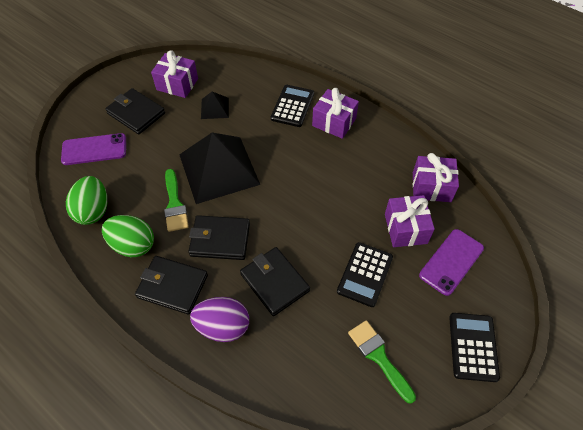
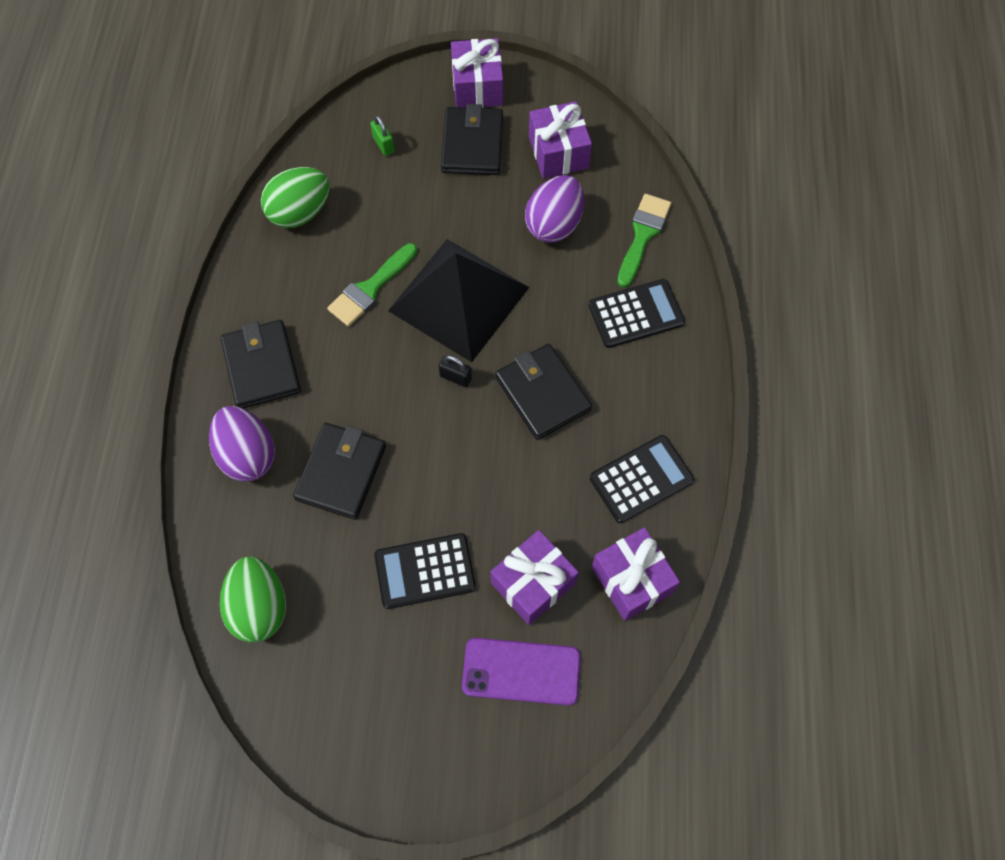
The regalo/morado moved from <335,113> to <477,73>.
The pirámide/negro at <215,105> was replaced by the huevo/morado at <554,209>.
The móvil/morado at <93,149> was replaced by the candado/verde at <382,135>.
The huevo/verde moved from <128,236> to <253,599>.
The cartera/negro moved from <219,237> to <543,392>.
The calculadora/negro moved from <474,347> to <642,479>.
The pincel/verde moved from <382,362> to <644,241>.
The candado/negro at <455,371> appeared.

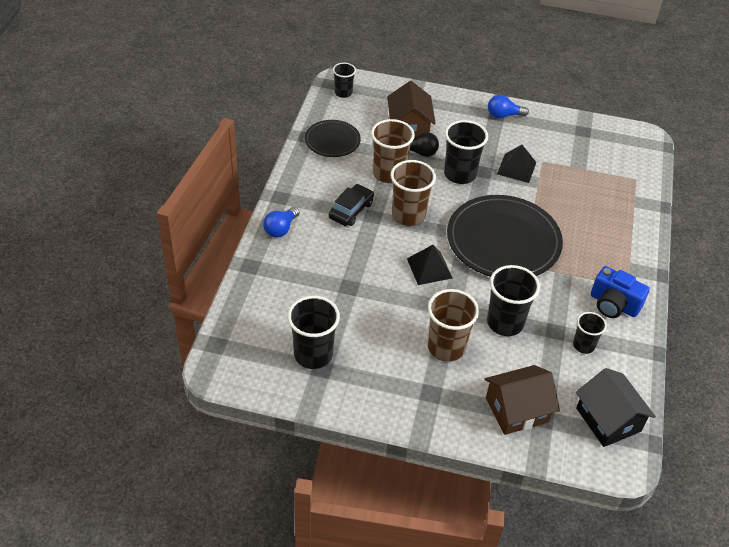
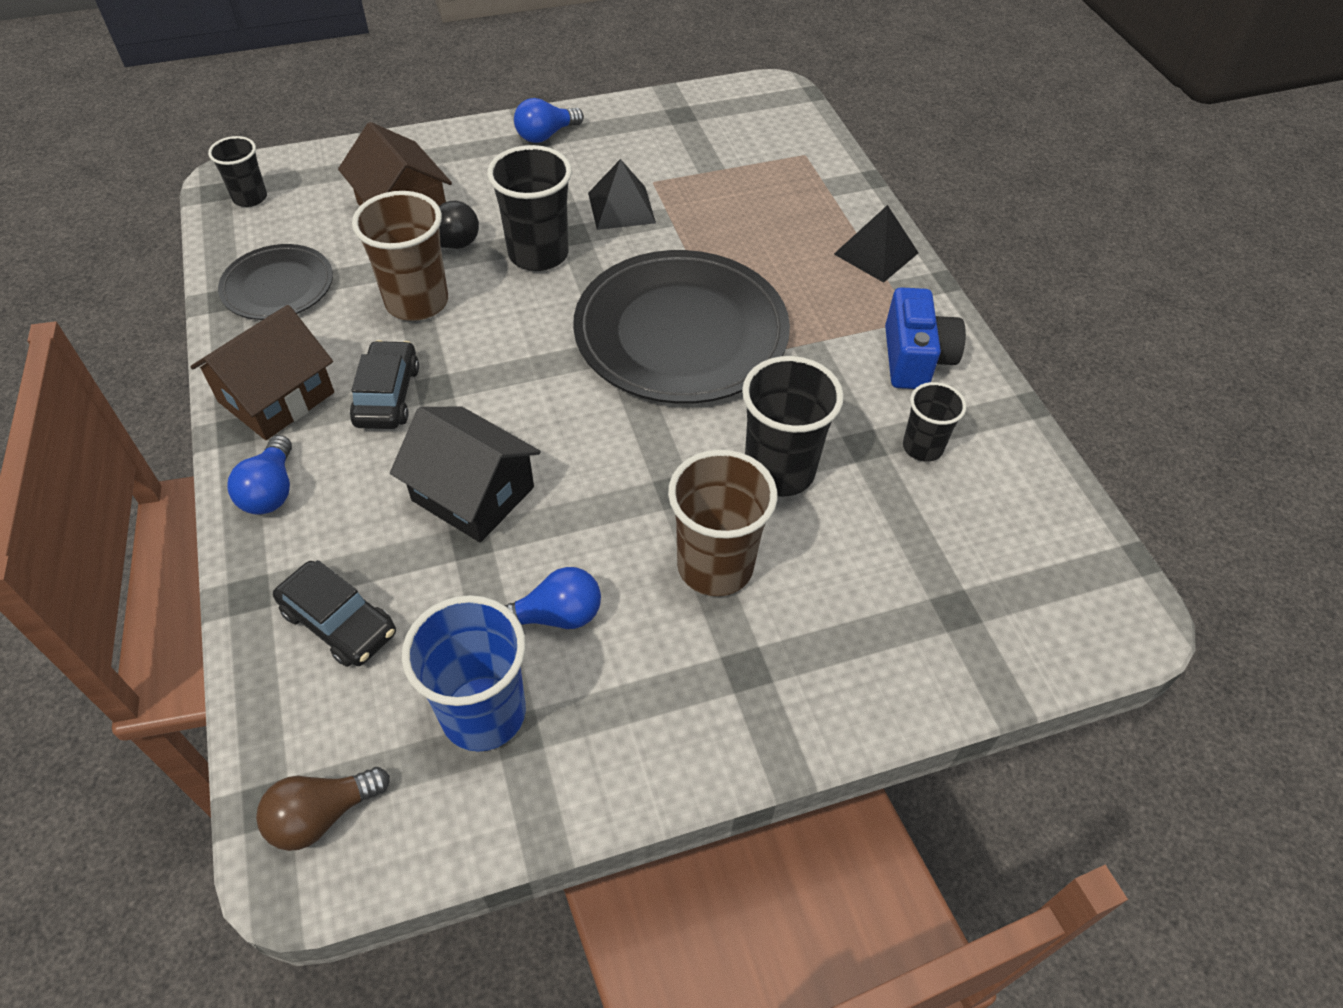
The vaso/marrón at <413,193> disappeared.
The pirámide/negro moved from <429,265> to <876,244>.
The cámara/azul at <620,292> turned 90 degrees counterclockwise.
The vaso/negro at <313,332> became the vaso/azul at <464,673>.
The casa/marrón moved from <522,400> to <262,372>.
The casa/negro moved from <616,407> to <465,474>.
The coche/negro at <334,613> appeared.
The bombilla/azul at <552,598> appeared.
The bombilla/marrón at <323,809> appeared.

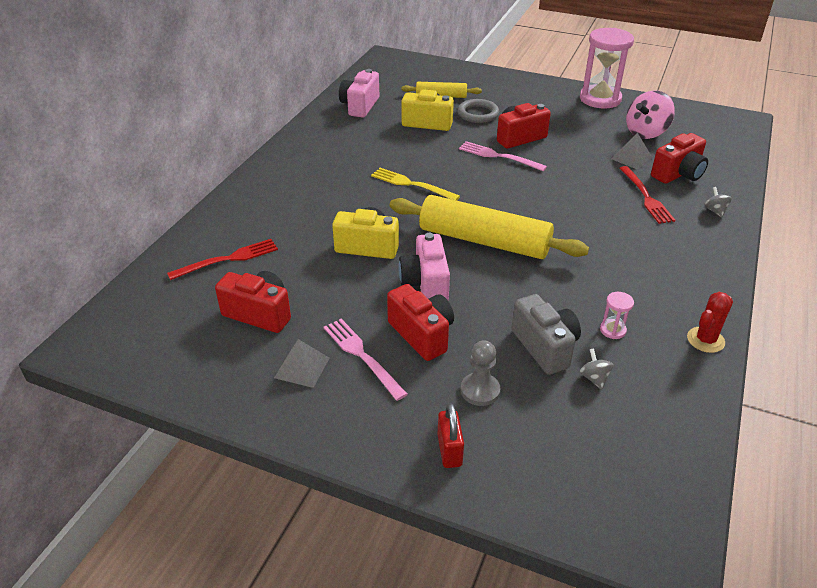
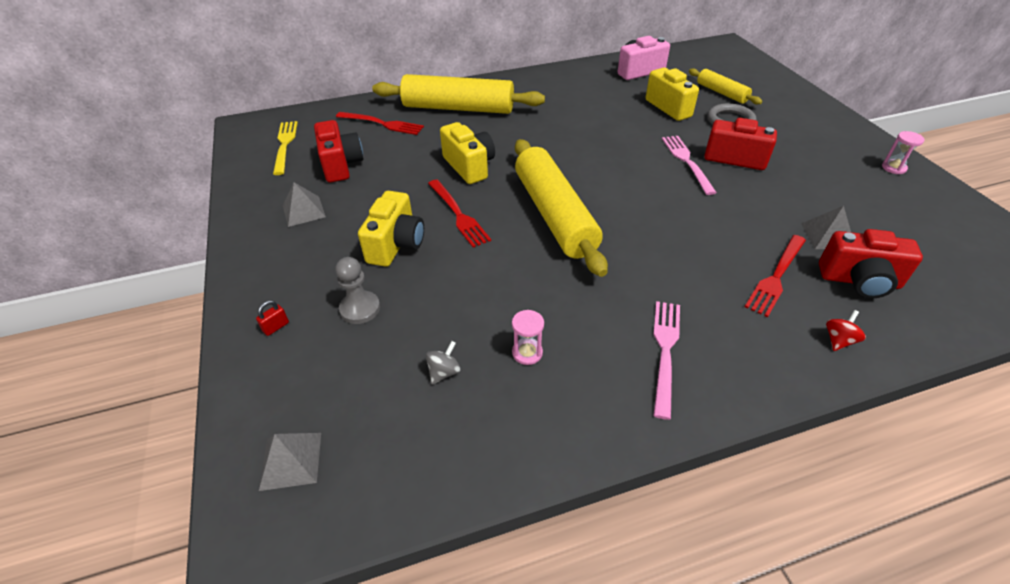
The reloj de arena/rosa at <607,68> changed to 0.42 times the size.
The peonza/rosa at <650,115> disappeared.
The tenedor/amarillo moved from <415,184> to <285,148>.
The peonza/gris at <718,202> became the peonza/rojo at <846,330>.
The cámara/rosa at <424,266> was replaced by the tenedor/rojo at <459,213>.
The cámara/rojo at <420,322> became the cámara/amarillo at <391,229>.
The cactus/rojo at <710,322> disappeared.
The cámara/gris at <546,334> disappeared.
The tenedor/rosa moved from <366,360> to <666,360>.
The candado/rojo at <450,435> changed to 0.60 times the size.
The rodillo/amarillo at <458,94> appeared.
The pirámide/gris at <290,462> appeared.

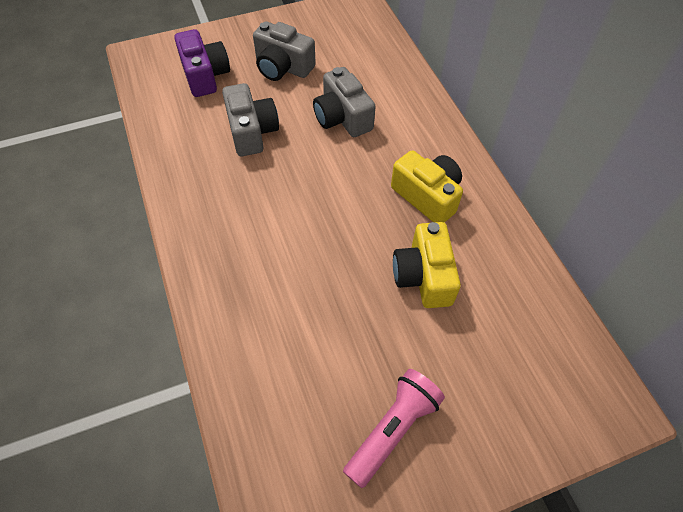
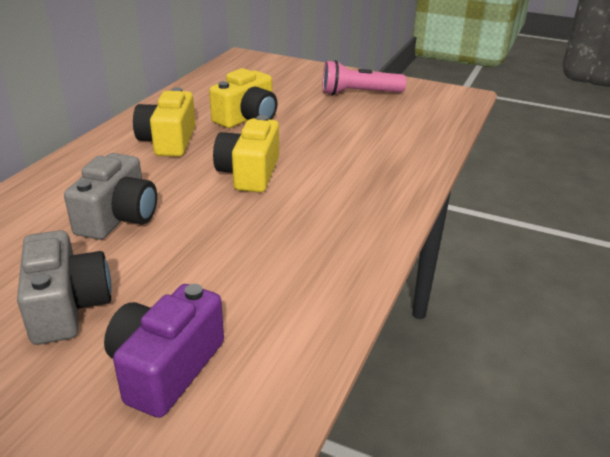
The cámara/gris at <250,119> disappeared.
The cámara/amarillo at <246,154> appeared.

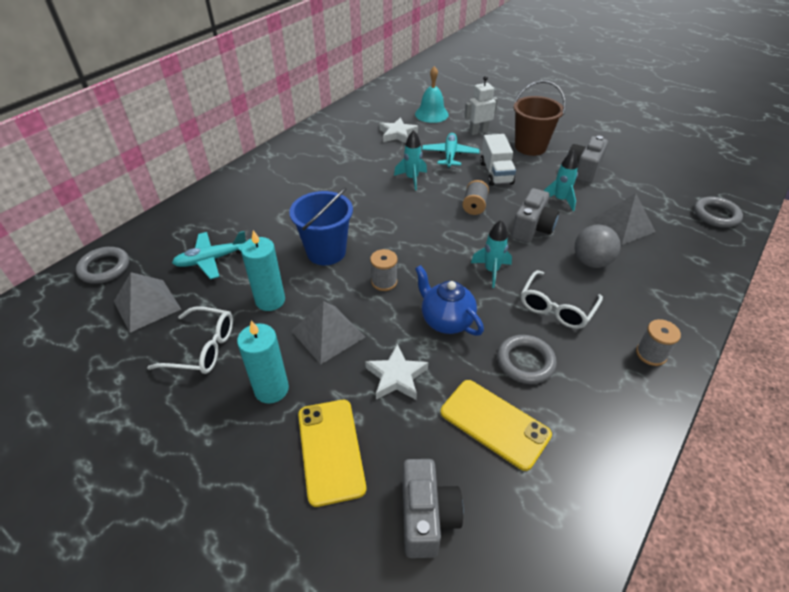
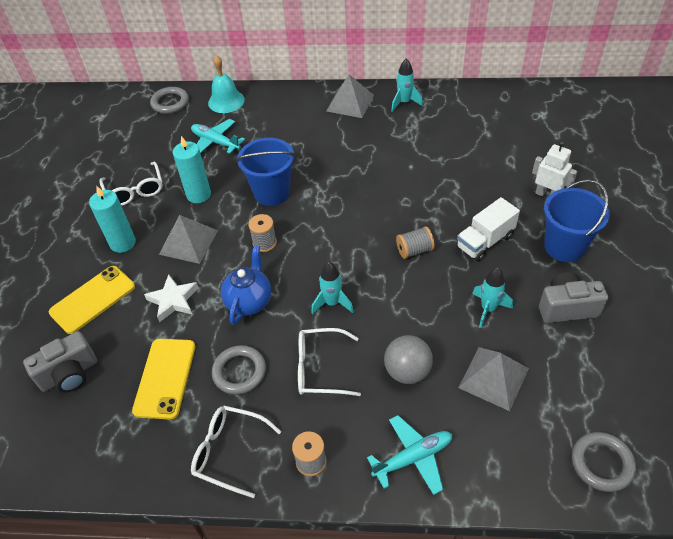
The campana/turquesa moved from <432,94> to <226,84>.
The balde/marrón at <540,118> became the balde/azul at <577,220>.
The estrella/blanco at <398,130> disappeared.
The cohete/turquesa moved from <410,160> to <407,85>.
The avión/turquesa moved from <451,150> to <409,455>.
The cámara/gris at <535,215> disappeared.
The pirámide/gris moved from <147,302> to <350,96>.
The gafas/blanco at <236,452> appeared.

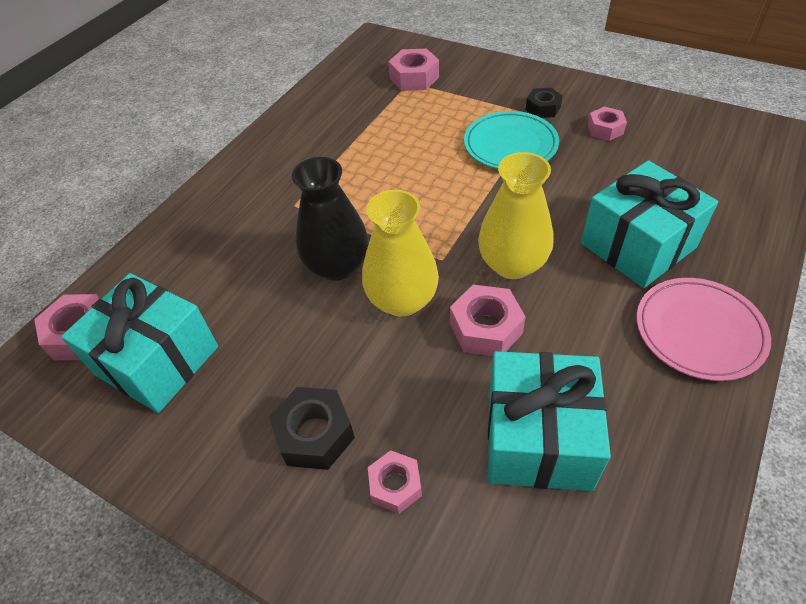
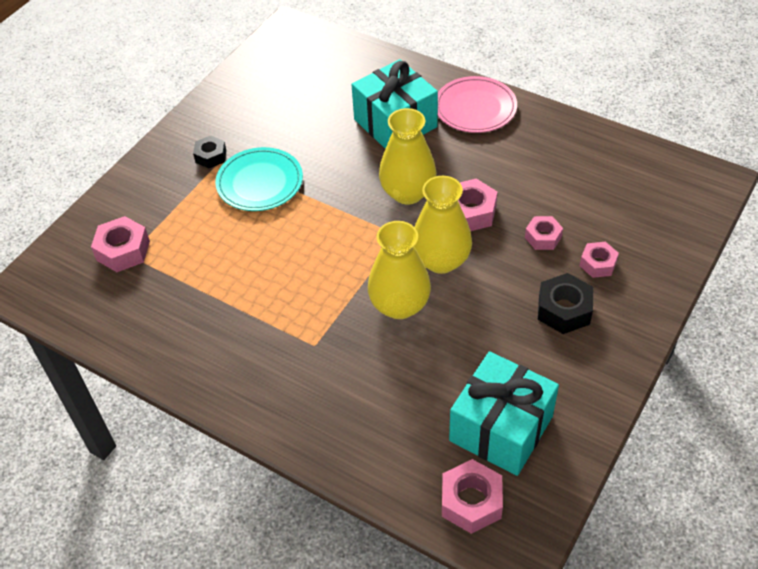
The tuerca/rosa moved from <607,124> to <544,233>.
The florero/negro at <330,219> became the florero/amarillo at <399,270>.
The regalo/turquesa at <549,421> disappeared.

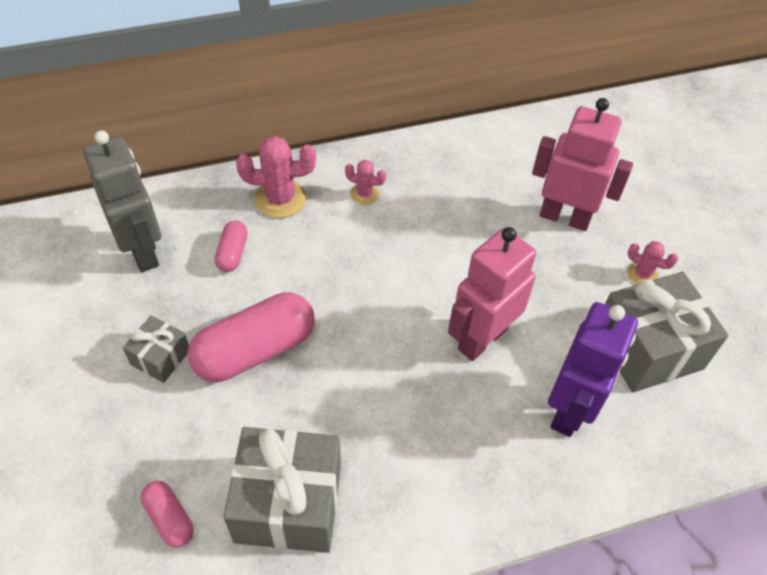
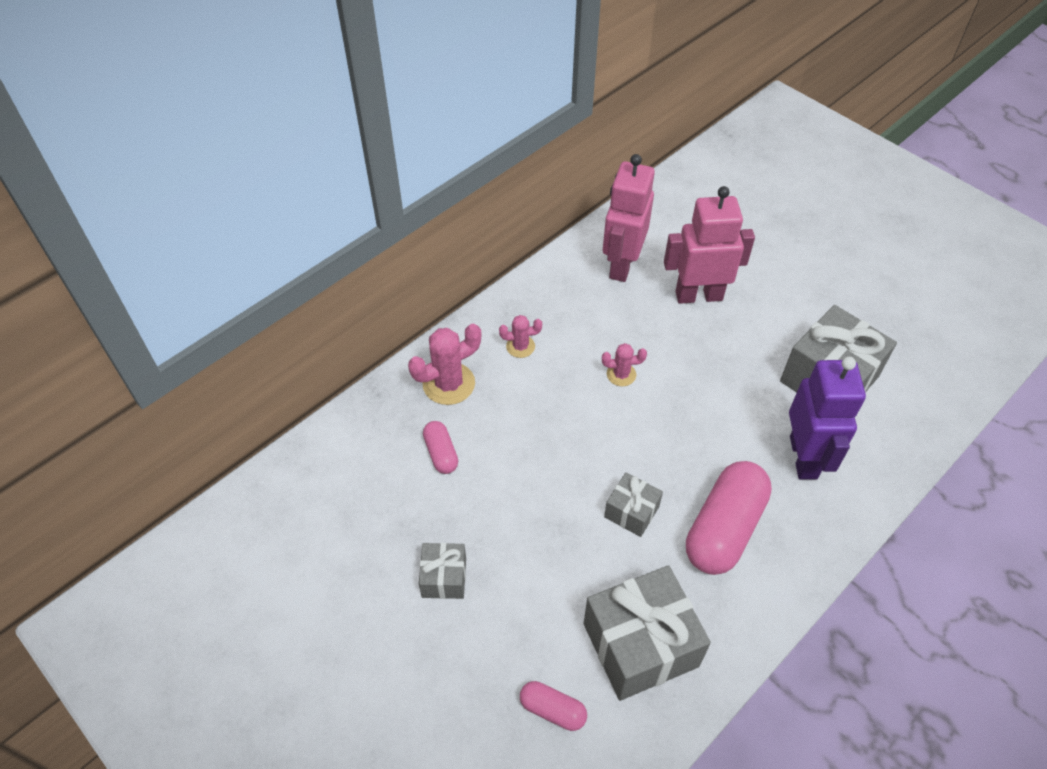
The robot/gris at <122,201> disappeared.
The robot/rosa moved from <492,294> to <629,218>.
The cactus/rosa moved from <652,262> to <624,364>.
The cápsula/rosa moved from <251,337> to <729,518>.
The regalo/gris at <633,504> appeared.

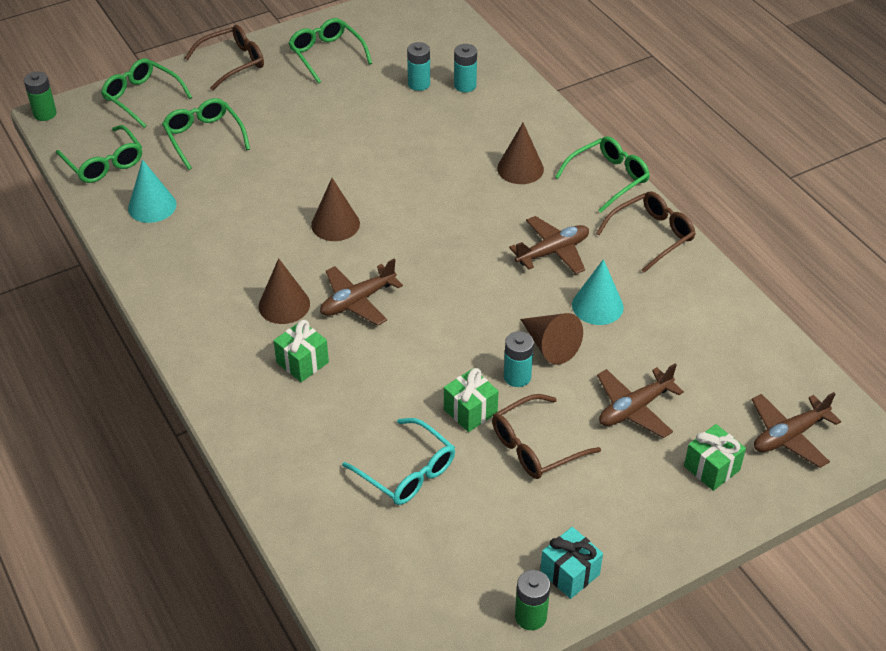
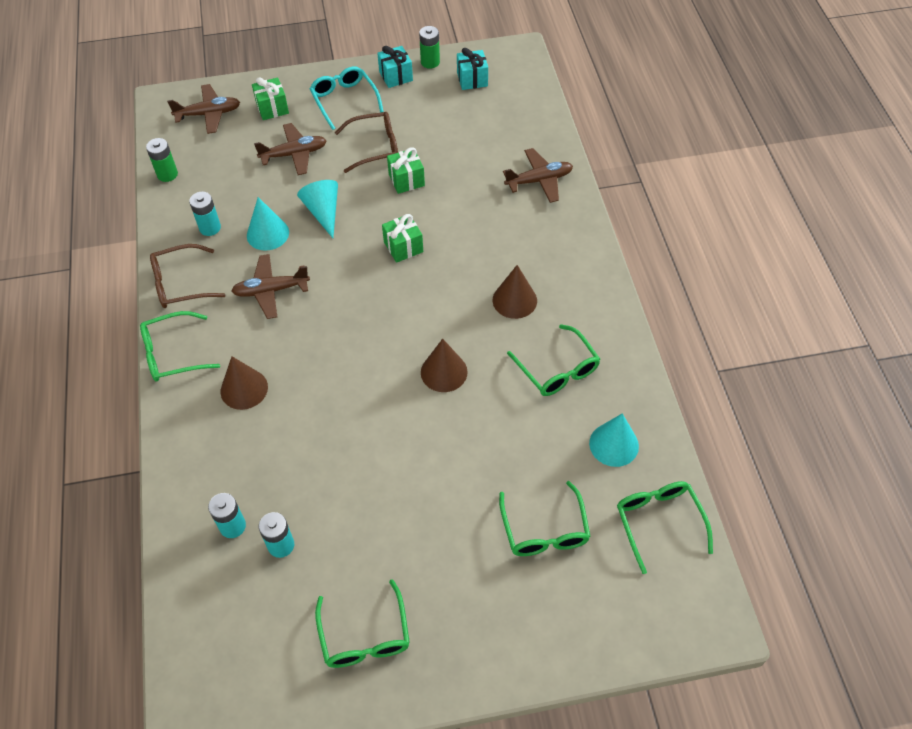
The gafas/marrón at <224,58> disappeared.
The gafas/verde moved from <146,93> to <553,360>.
The pila/verde moved from <40,96> to <162,160>.
The avión/marrón moved from <361,292> to <538,175>.
The cono/marrón at <551,339> became the cono/turquesa at <317,209>.
The regalo/verde moved from <301,351> to <402,238>.
The pila/turquesa moved from <519,359> to <205,214>.
The gafas/turquesa moved from <398,461> to <347,98>.
The regalo/turquesa at <472,69> appeared.

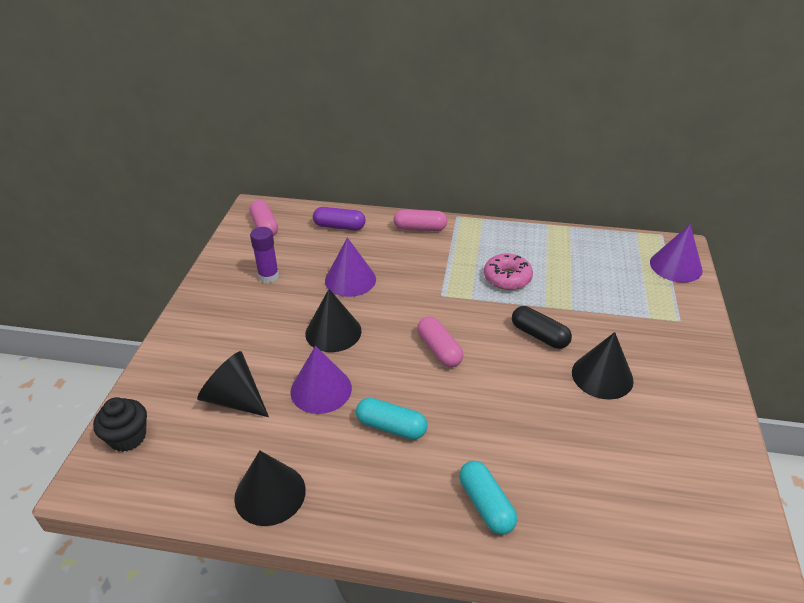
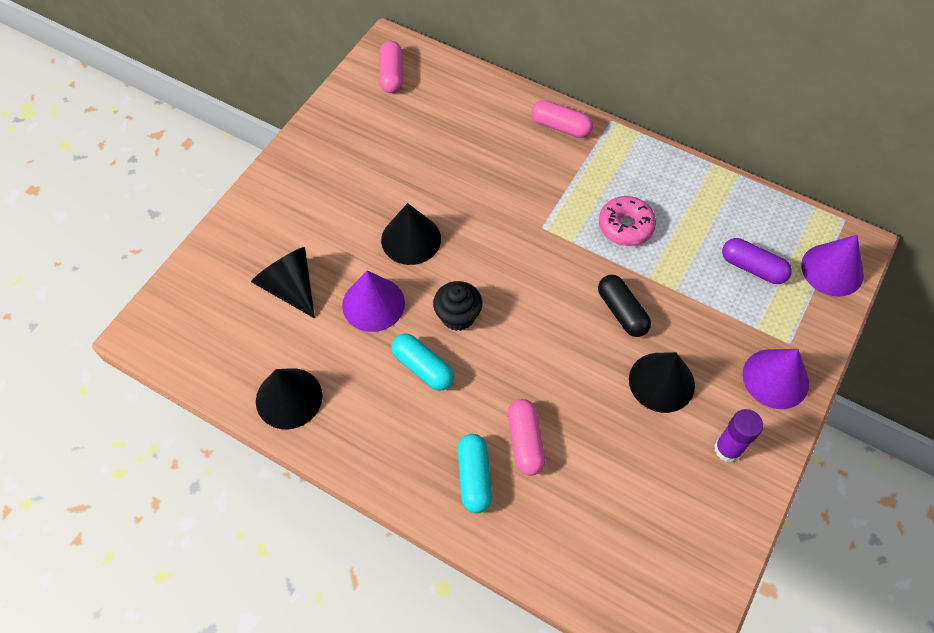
The cápsula/morado moved from <339,219> to <757,261>.
The barra de pegamento/morado moved from <264,255> to <738,435>.
The cono/morado moved from <350,267> to <776,379>.
The cápsula/rosa moved from <440,341> to <526,437>.
The magdalena/negro moved from <120,424> to <457,306>.

